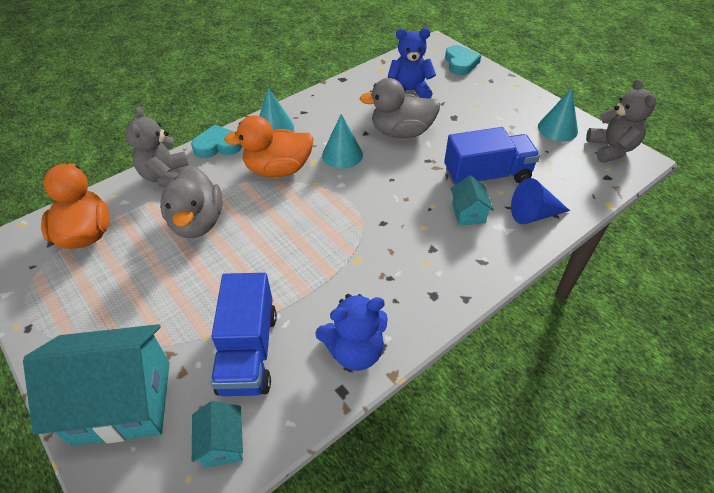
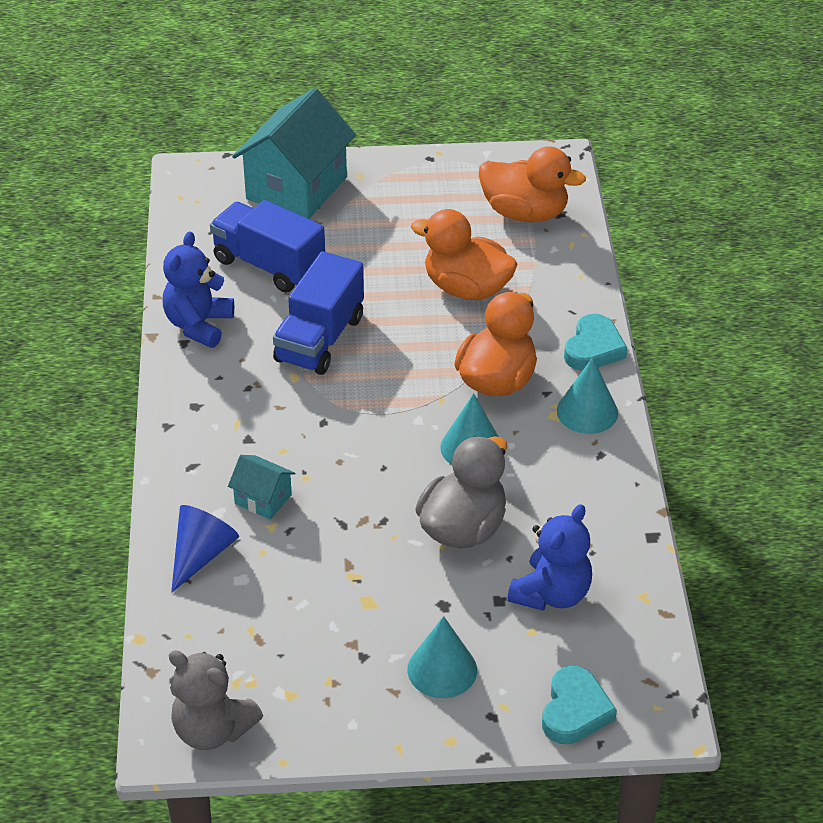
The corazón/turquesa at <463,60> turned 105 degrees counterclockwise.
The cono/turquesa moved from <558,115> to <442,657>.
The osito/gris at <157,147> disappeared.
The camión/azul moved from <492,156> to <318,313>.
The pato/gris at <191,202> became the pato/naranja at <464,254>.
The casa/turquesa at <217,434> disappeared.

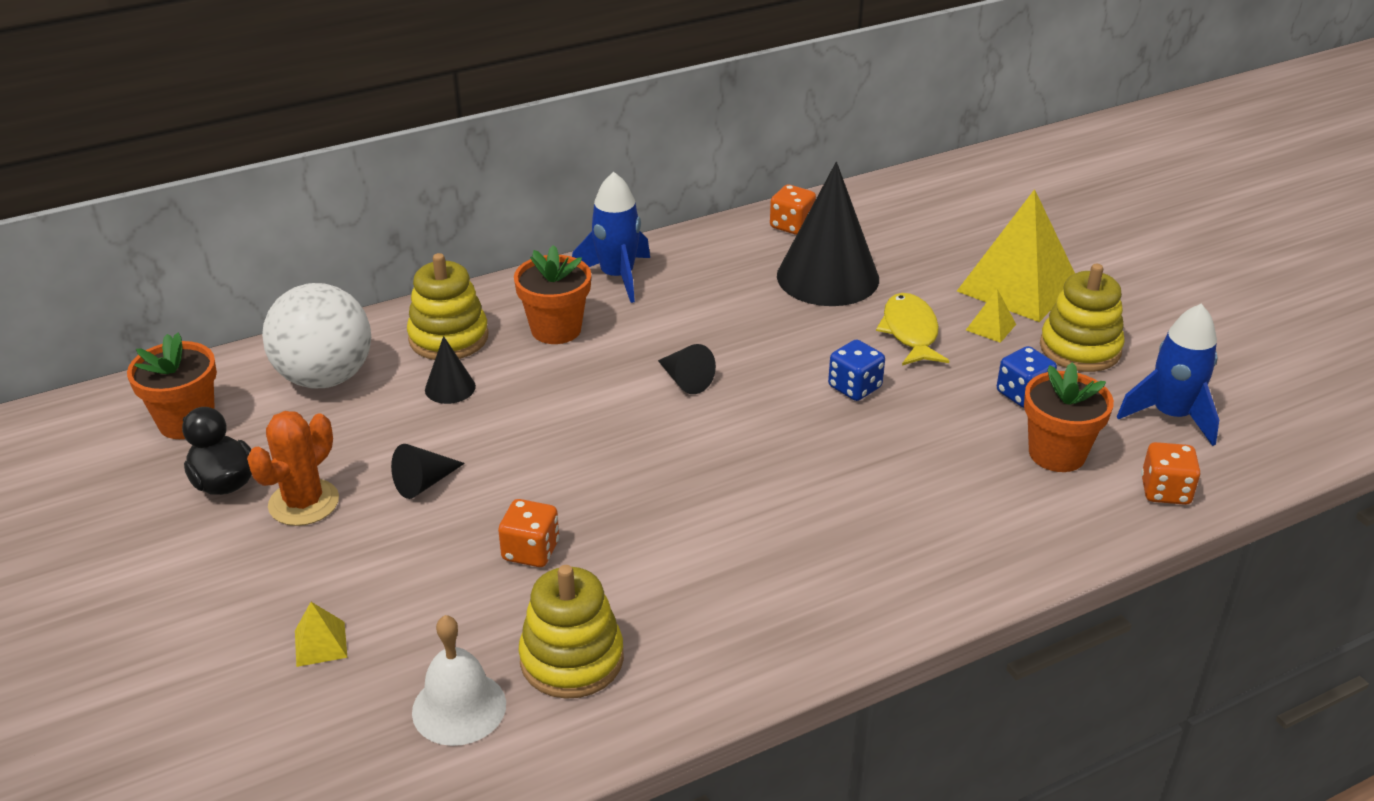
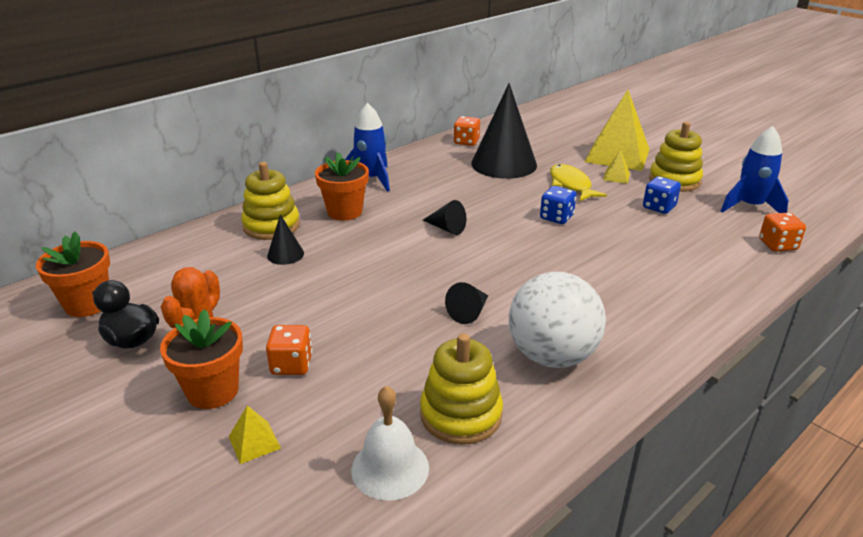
The pelota/blanco moved from <316,335> to <557,320>.
The maceta/naranja moved from <1069,417> to <201,359>.
The cono/negro moved from <428,471> to <466,303>.
The dado/naranja moved from <528,533> to <289,350>.

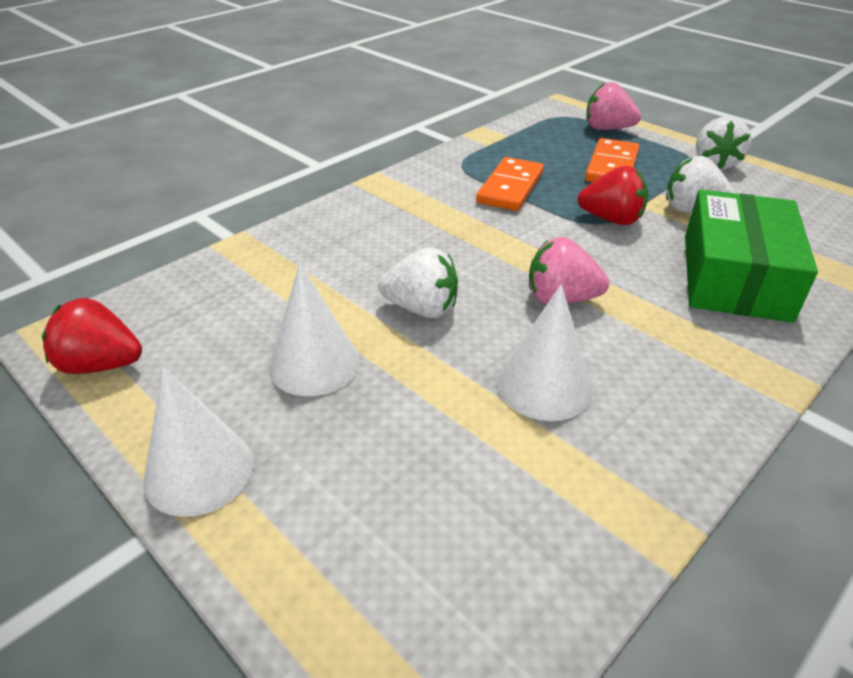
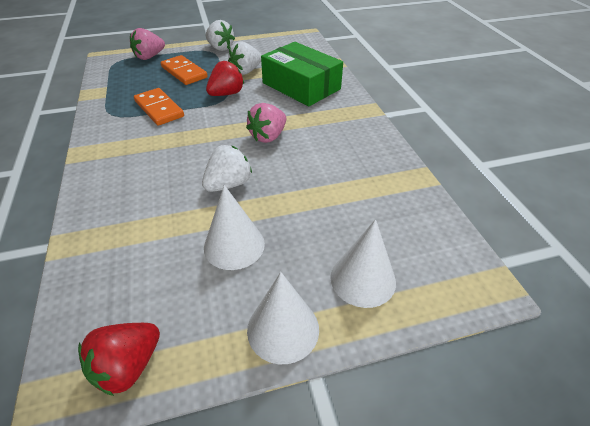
The cono/blanco moved from <545,352> to <363,263>.

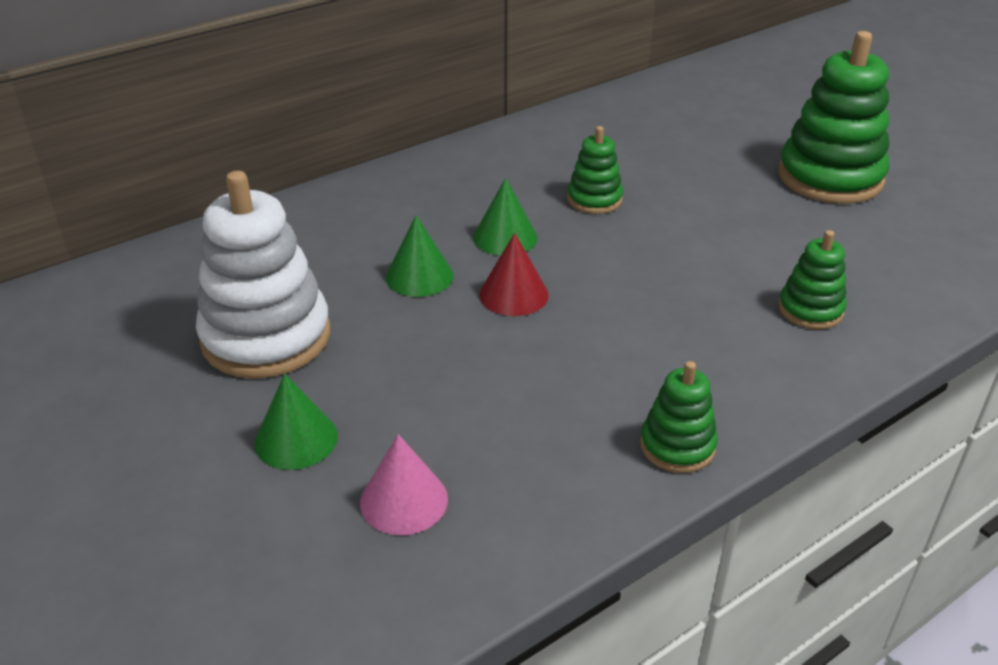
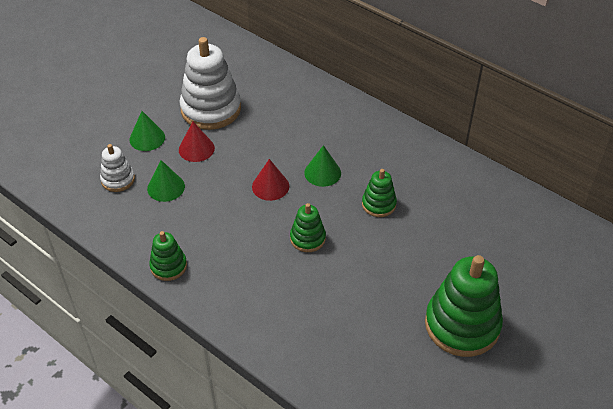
The cono/verde moved from <420,256> to <166,181>.
The juguete apilable/verde moved from <812,279> to <308,227>.
The cono/rosa at <404,484> was replaced by the juguete apilable/blanco at <117,168>.
The cono/rojo at <197,142> appeared.

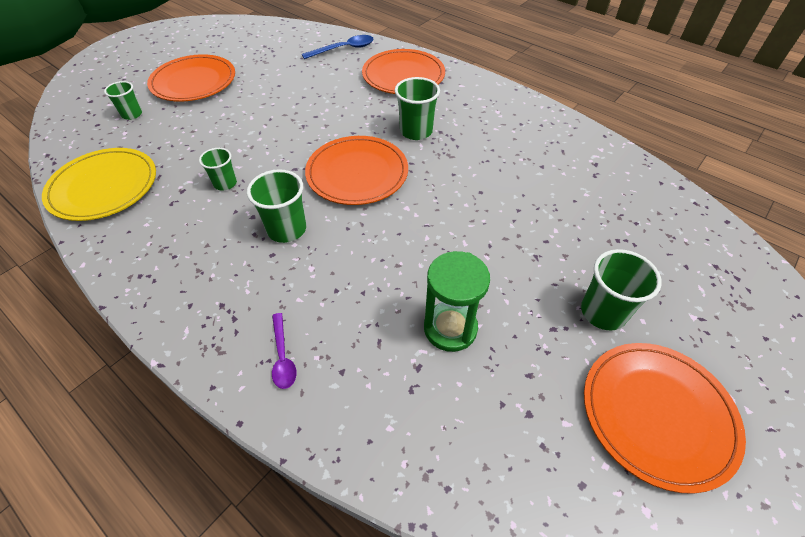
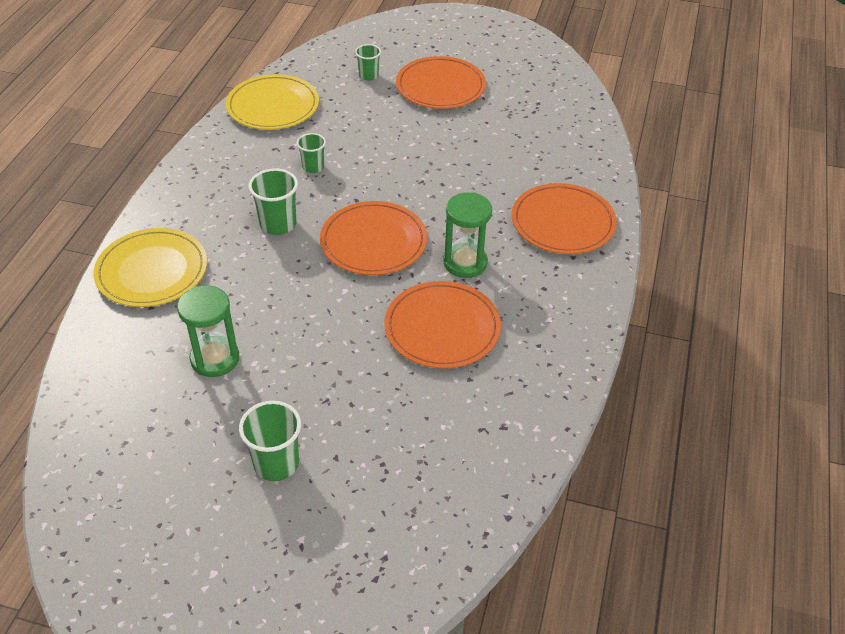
The cuchara/azul at <337,47> disappeared.
The vaso/verde at <417,108> was replaced by the reloj de arena/verde at <467,235>.
The cuchara/morado at <284,351> was replaced by the plato/amarillo at <150,267>.
The plato/naranja moved from <665,418> to <442,325>.

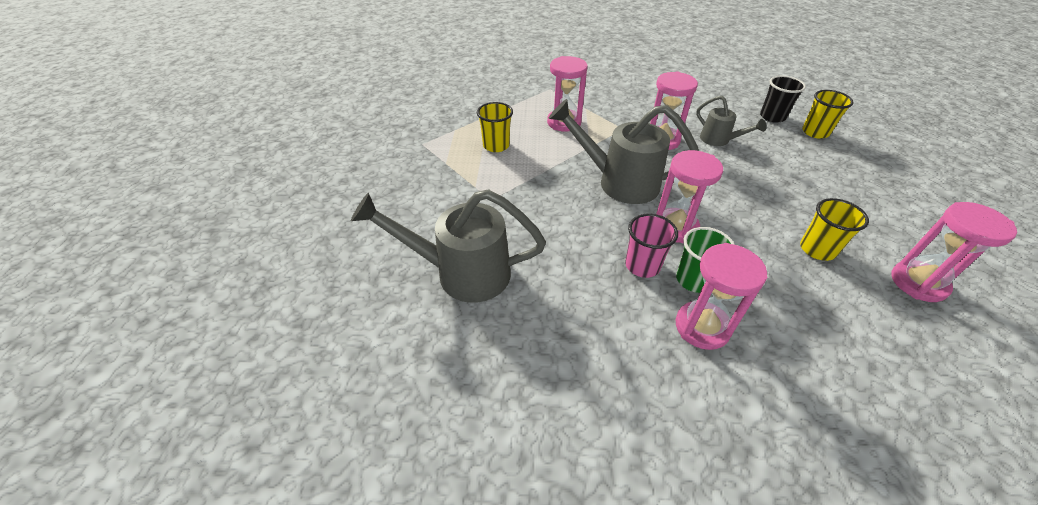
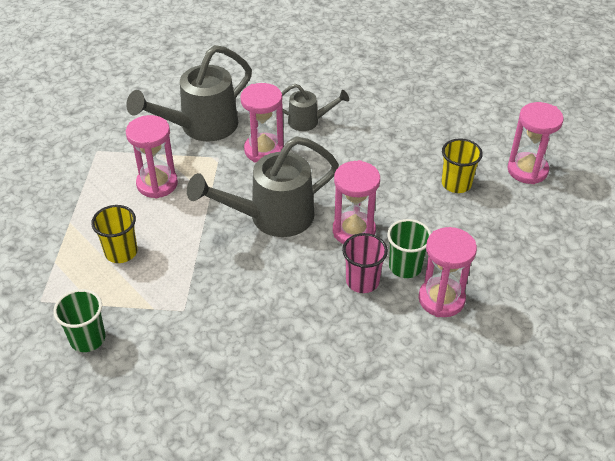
The vaso/negro at <783,99> disappeared.
The vaso/amarillo at <827,114> disappeared.
The regadera/gris moved from <448,246> to <189,93>.
The vaso/verde at <79,320> appeared.

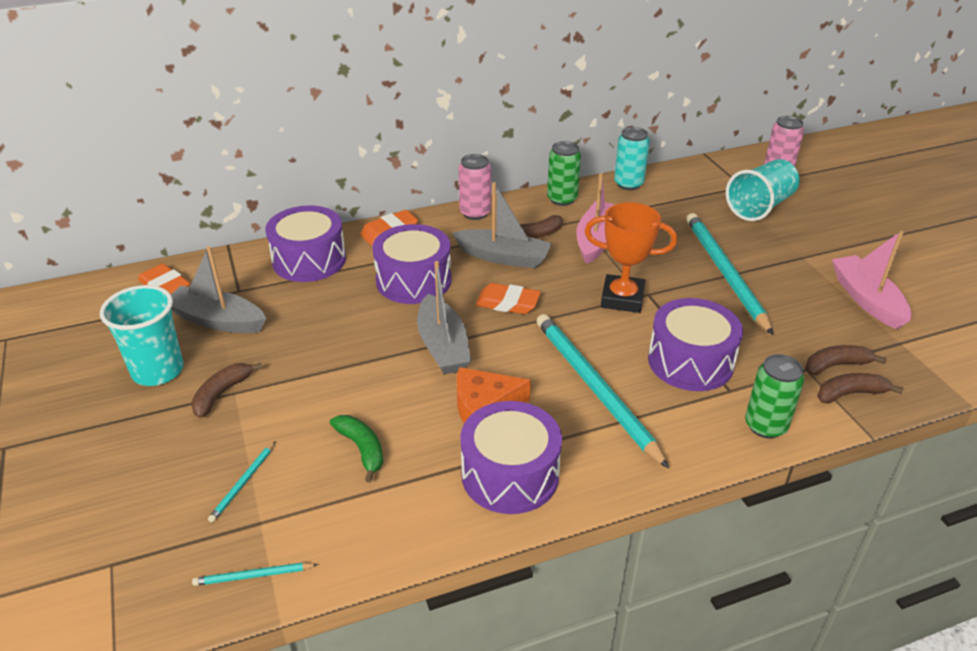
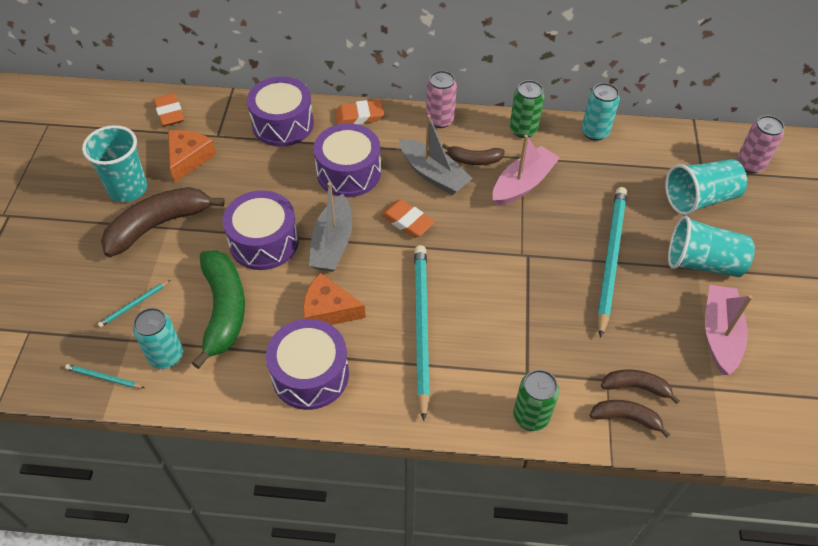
The trofeo/naranja at <630,257> disappeared.
The barco/gris at <218,289> was replaced by the queso/naranja at <192,156>.
The tambor/morado moved from <695,344> to <260,230>.
The plátano/marrón at <227,390> changed to 1.87 times the size.
The plátano/verde at <356,448> changed to 1.87 times the size.
The vaso/turquesa at <711,246> appeared.
The lata/turquesa at <158,338> appeared.

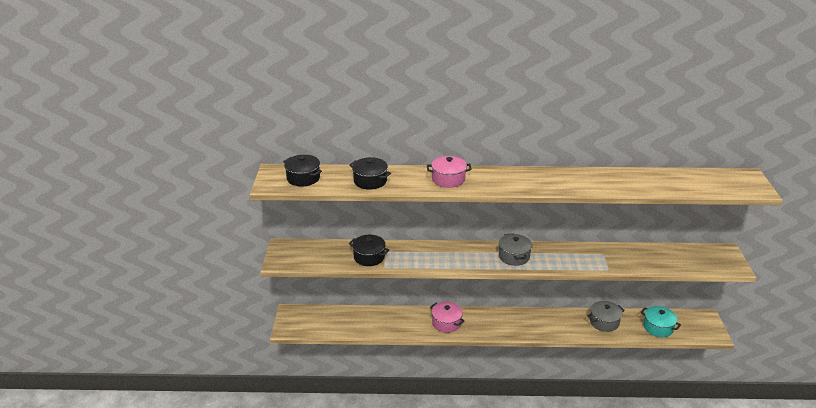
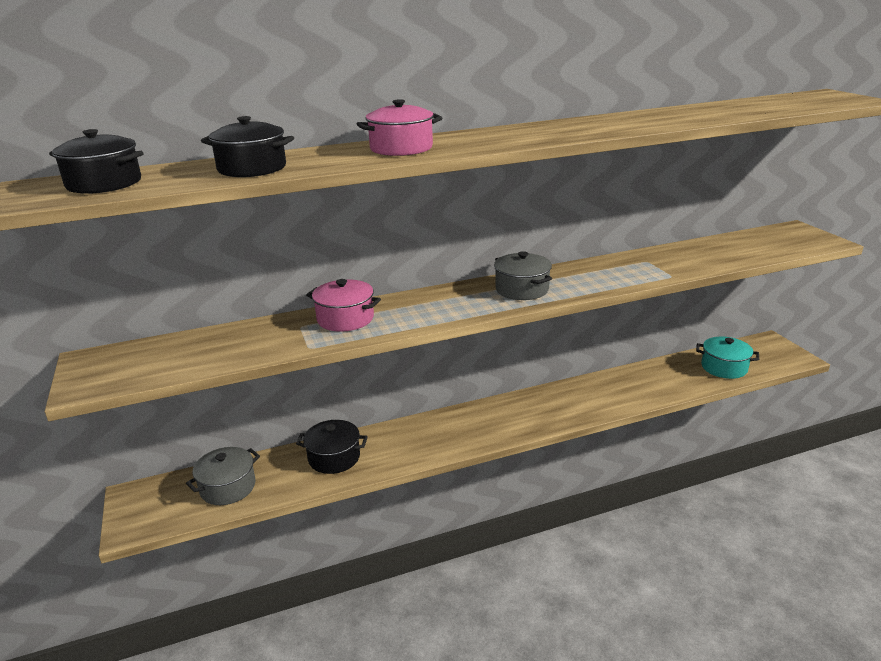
The olla/negro moved from <369,250> to <332,447>.
The olla/gris moved from <606,316> to <223,476>.
The olla/rosa moved from <447,317> to <343,305>.

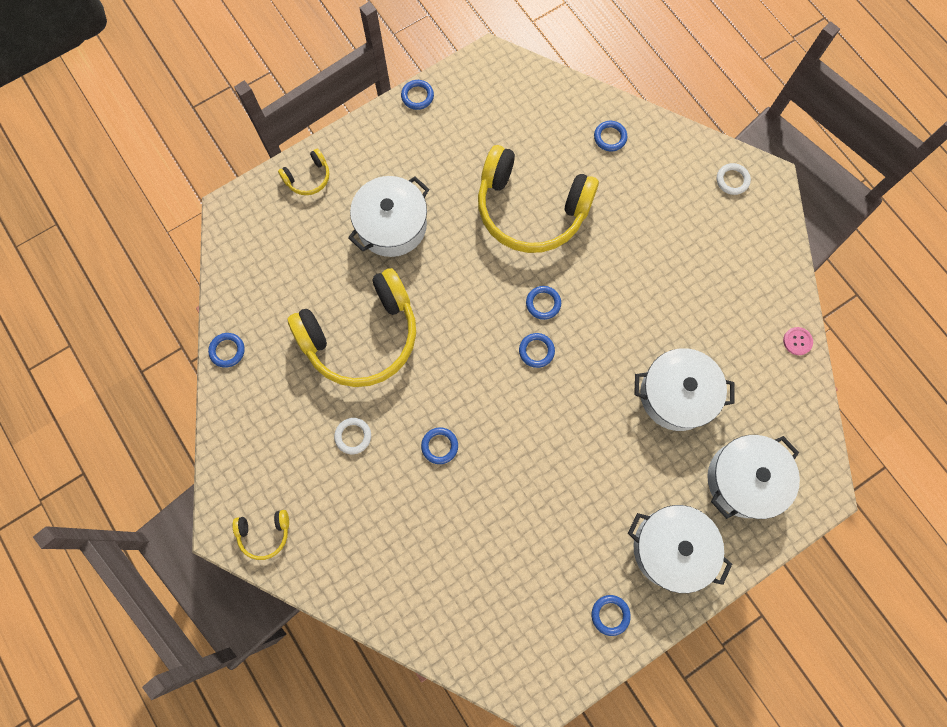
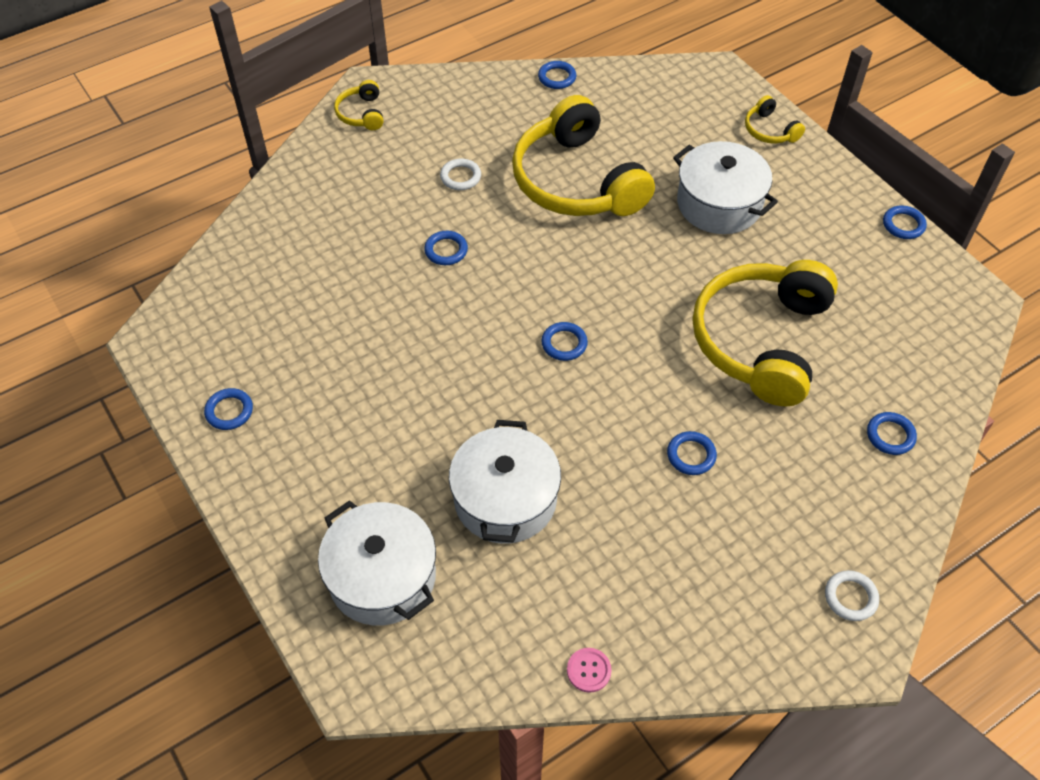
The anillo/azul moved from <543,303> to <692,453>.
The olla/blanco at <680,549> disappeared.

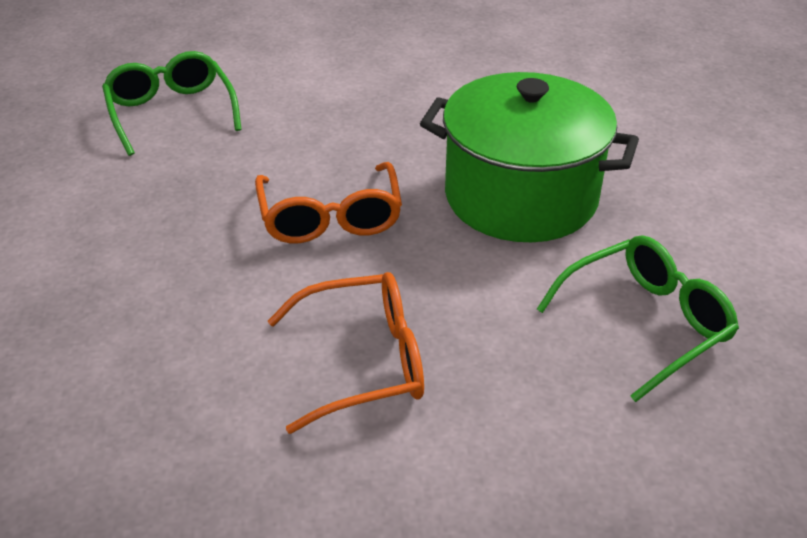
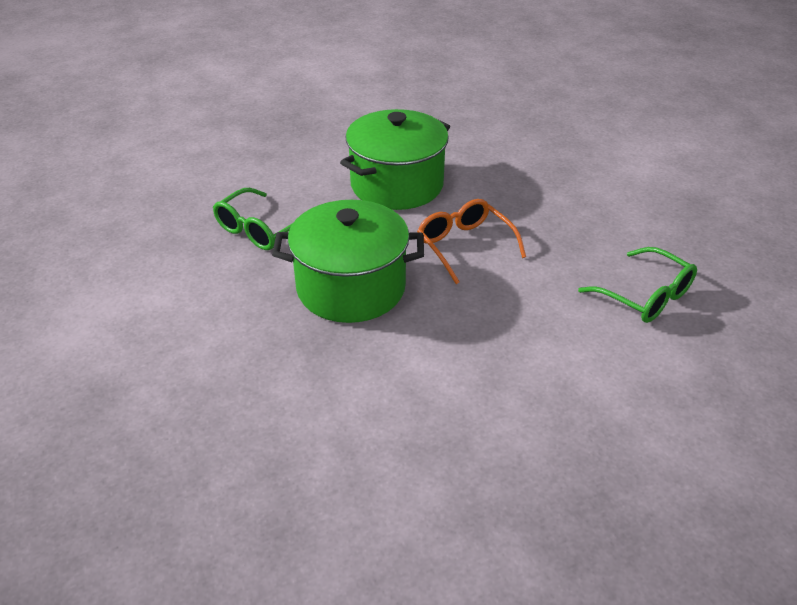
The gafas/naranja at <346,353> was replaced by the olla/verde at <395,159>.

